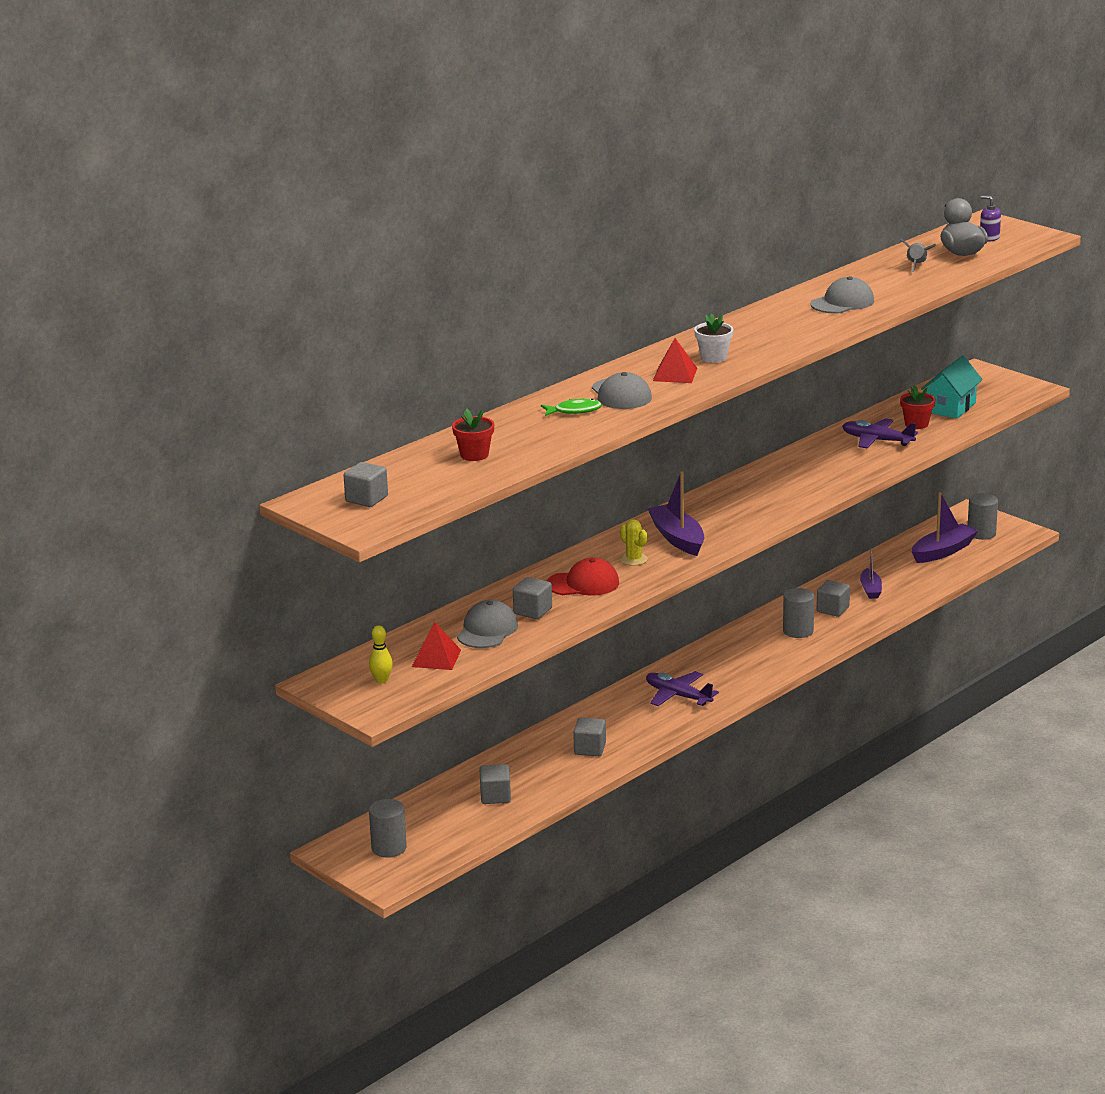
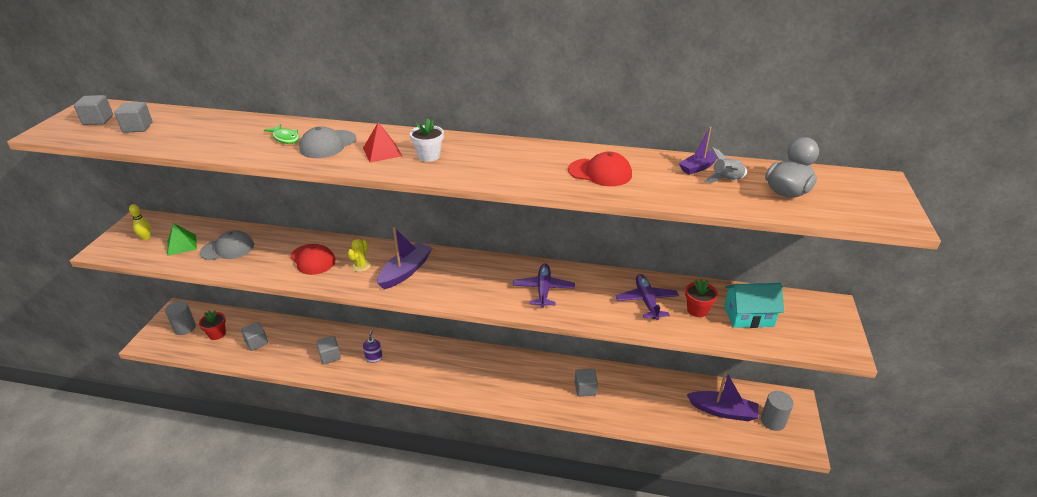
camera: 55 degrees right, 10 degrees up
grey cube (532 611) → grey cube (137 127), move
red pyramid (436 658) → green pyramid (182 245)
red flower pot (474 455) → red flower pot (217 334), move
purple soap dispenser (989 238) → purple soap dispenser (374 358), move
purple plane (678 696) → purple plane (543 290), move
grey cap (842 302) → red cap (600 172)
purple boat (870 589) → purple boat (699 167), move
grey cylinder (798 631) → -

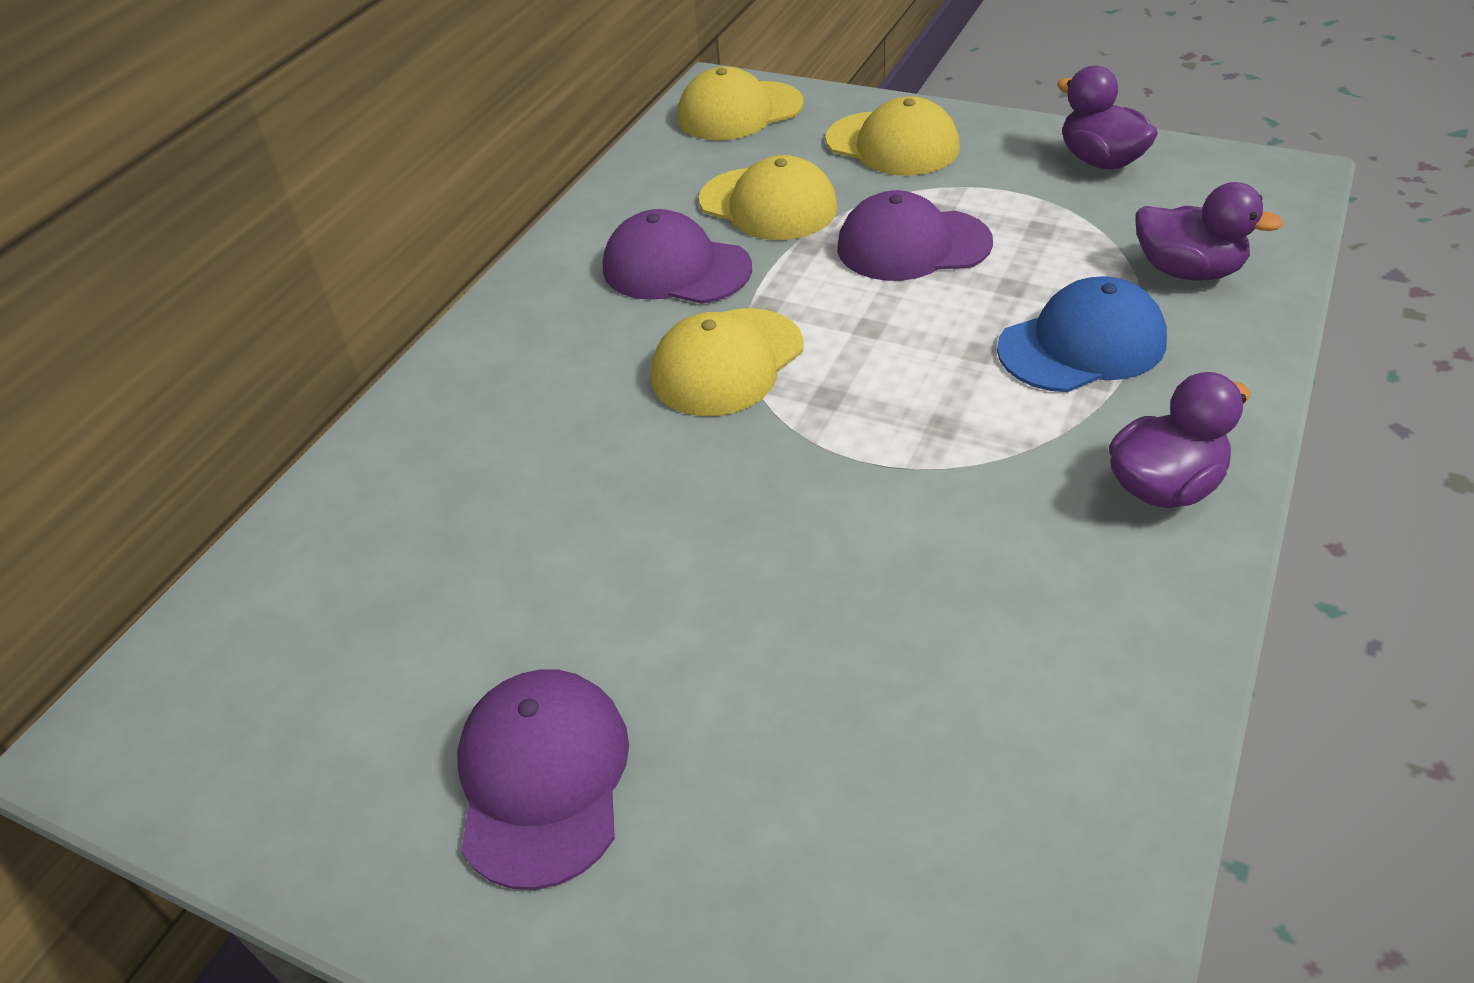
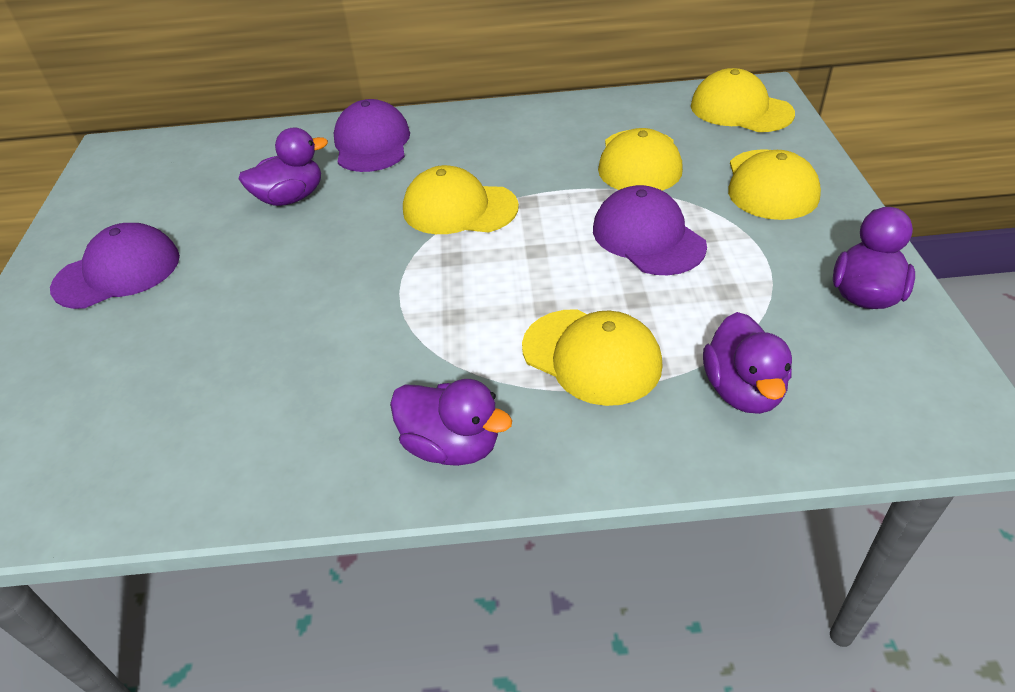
camera: 60 degrees right, 0 degrees up
- → purple duck (291 198)
purple cap (676 268) → purple cap (372 143), move
blue cap (1082 345) → yellow cap (591 356)

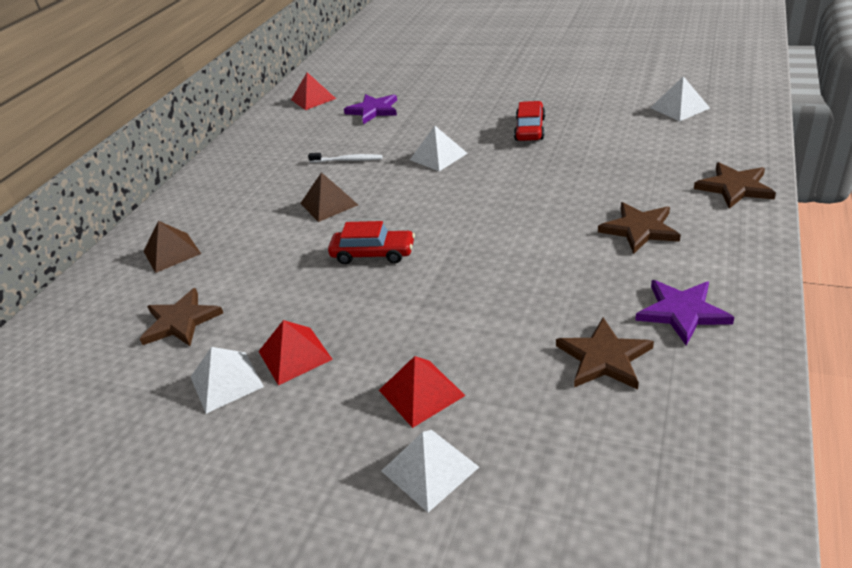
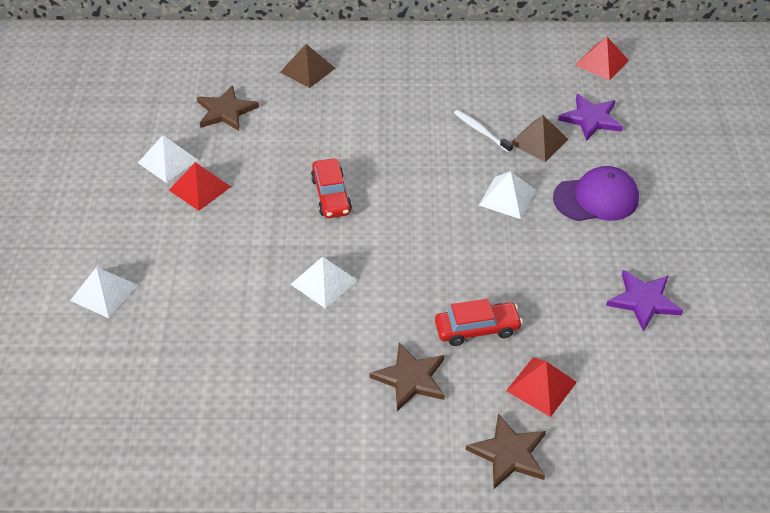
camera: 65 degrees right, 10 degrees up
white pyramid (679 108) → white pyramid (324 282), move
red car (530 129) → red car (477 329), move
white toothbrush (348 160) → white toothbrush (481 131), 150 degrees clockwise
red pyramid (421 393) → red pyramid (541 386), move
brown pyramid (328 204) → brown pyramid (539 141), move
- → purple cap (596 198)
purple star (682 312) → purple star (643 301), move
brown star (604 358) → -

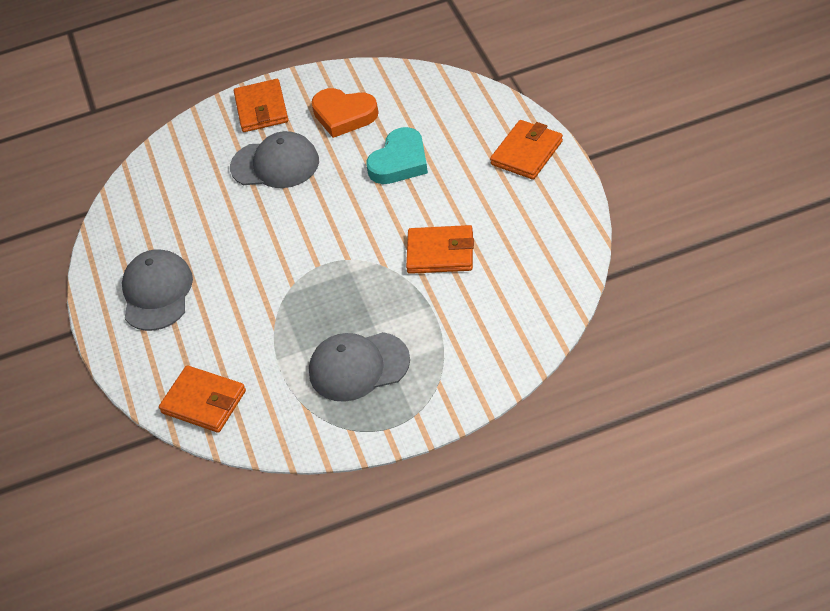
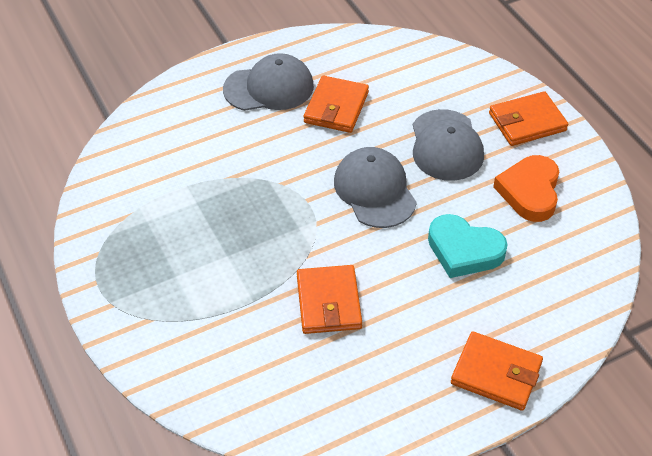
camera: 75 degrees right, 0 degrees up
orange wallet (204 402) → orange wallet (336 107), move
grey cap (358 367) → grey cap (374 190), move

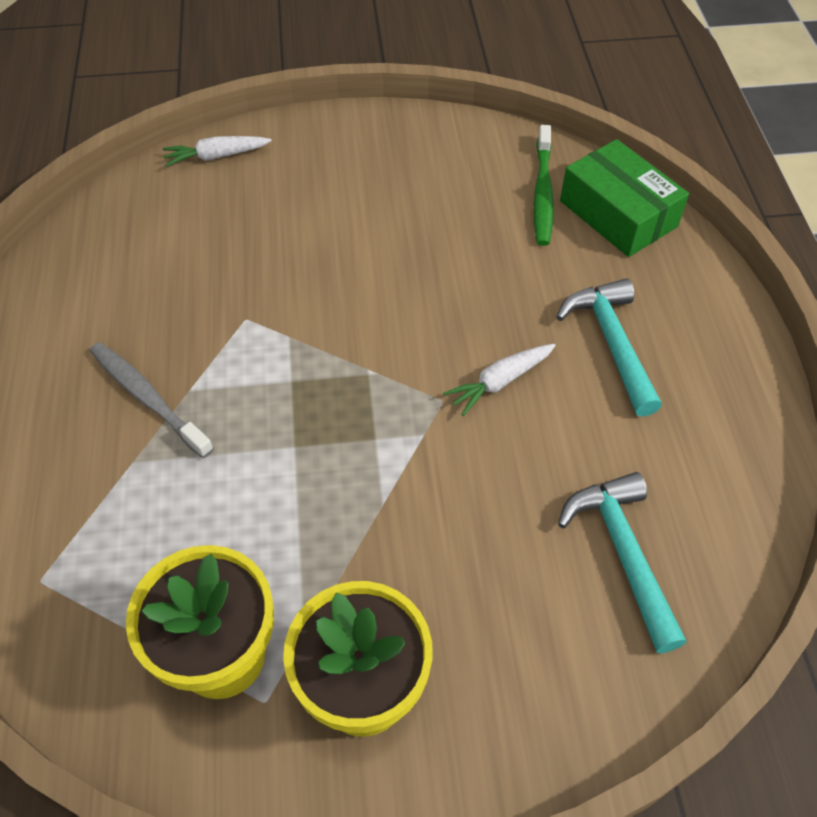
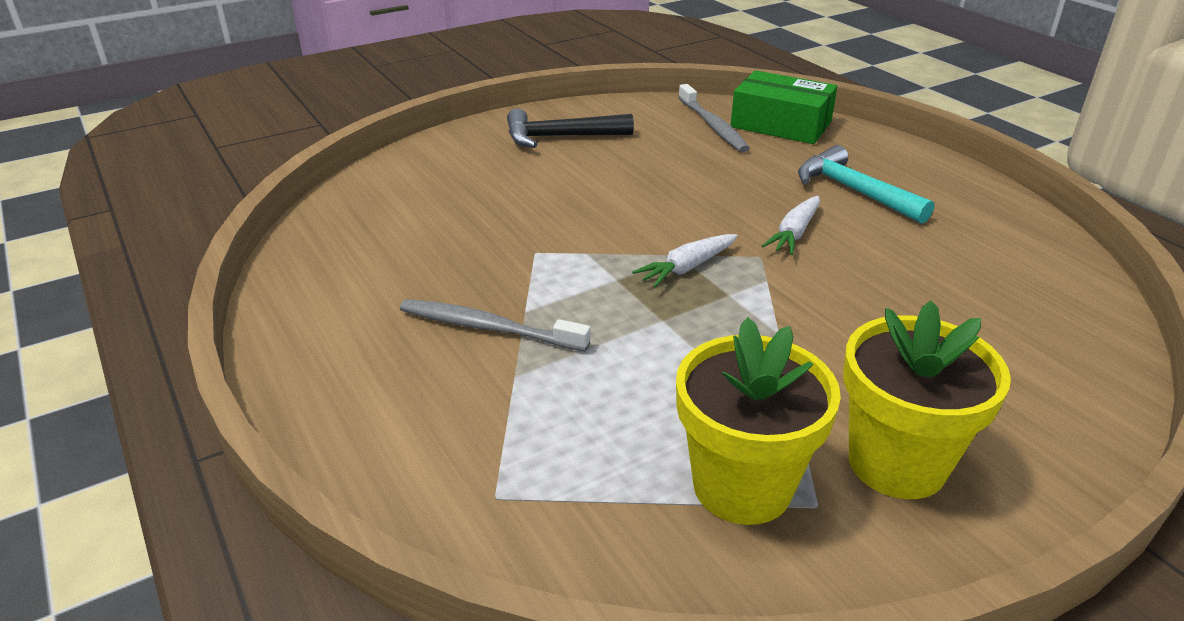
camera: 25 degrees left, 20 degrees down
- → black hammer (560 137)
white carrot (217 156) → white carrot (687 267), move
green toothbrush (542 192) → grey toothbrush (712 125)
turquoise hammer (623 553) → -

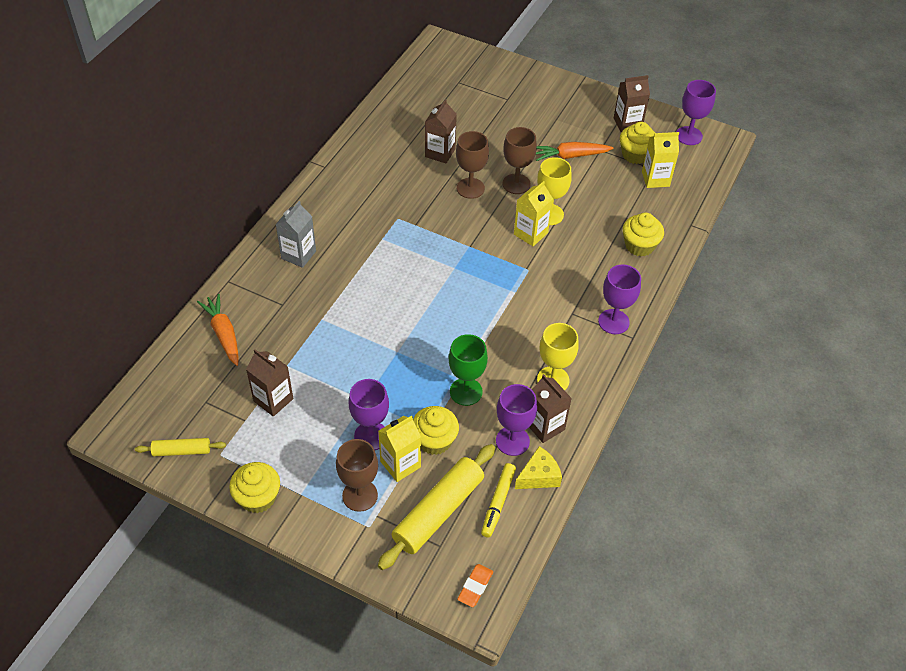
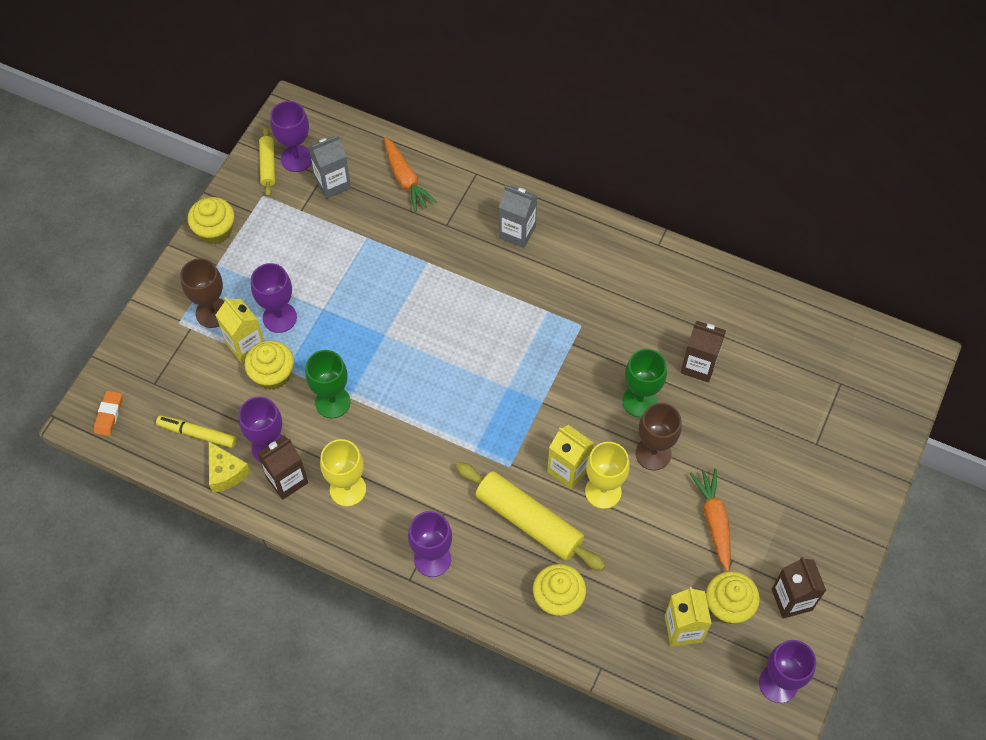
camera: 90 degrees right, 10 degrees up
orange eraser (475 587) → orange eraser (109 414), 75 degrees clockwise
- → purple goblet (296 158)
- → grey carton (332 183)
orange carrot (224 334) → orange carrot (405 179), 90 degrees clockwise
yellow rolling pin (438 512) → yellow rolling pin (528 521), move
brown goblet (470 188) → green goblet (639 401)
brown carton (273 400) → -

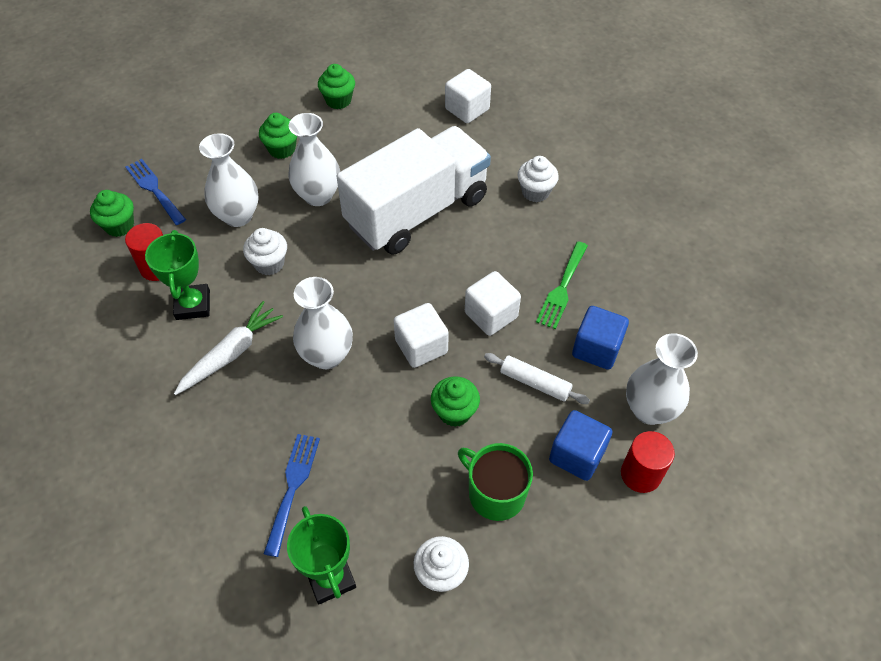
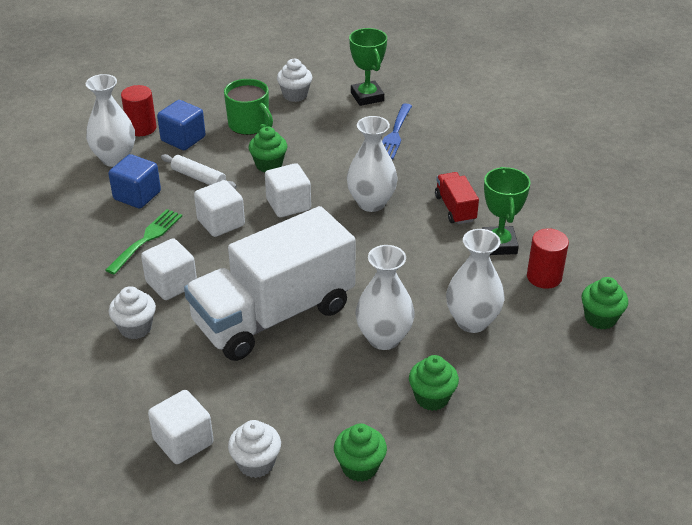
camera: 175 degrees left, 15 degrees down
- → white cube (171 284)
white cupcake (269 263) → white cupcake (256 463), move
white carrot (231 353) → red truck (455 208)
blue fork (154 189) → -

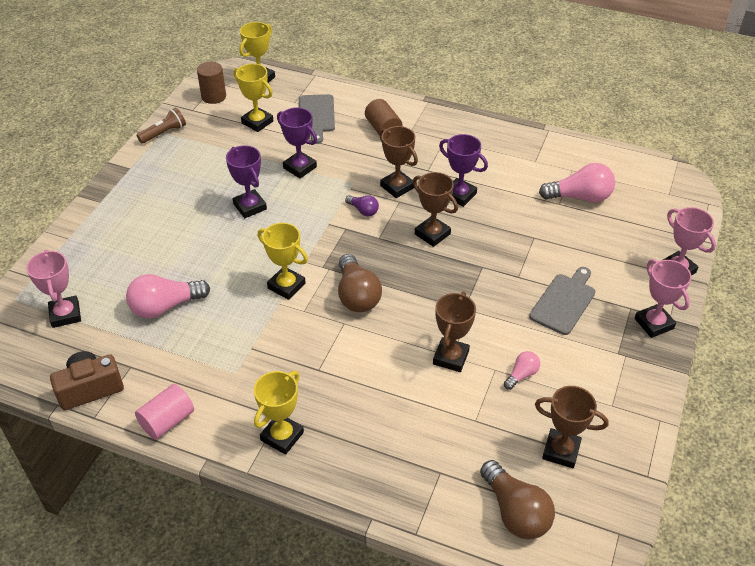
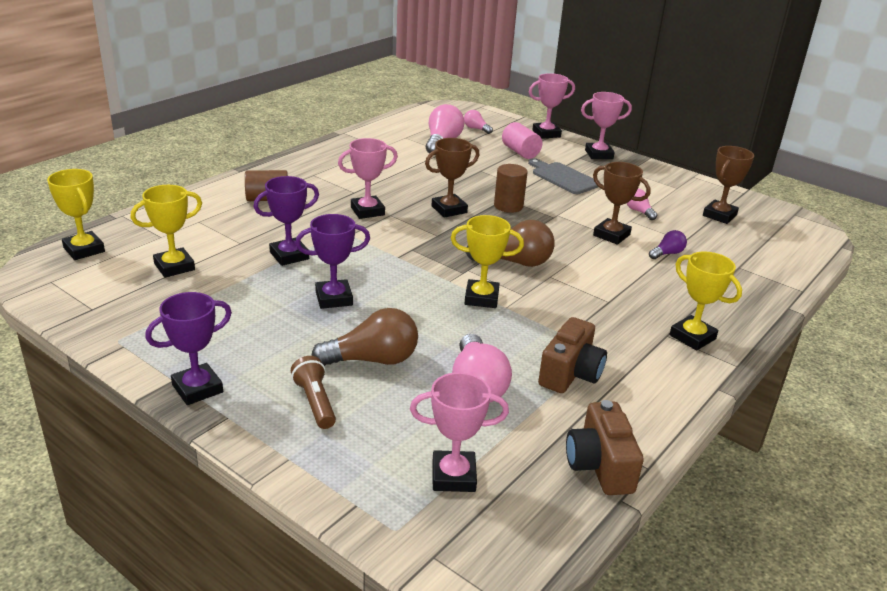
camera: 75 degrees left, 15 degrees down
purple trophy (459 195) → purple trophy (197 388), move
brown flashlight (164 133) → brown flashlight (315 402), move
brown light bulb (515 512) → brown light bulb (372 360), move
brown trophy (397 187) → pink trophy (367 211)
yellow trophy (286 286) → yellow trophy (481 298), 45 degrees clockwise
- → pink light bulb (476 129)
brown cylinder (214 96) → brown cylinder (508 206), move
pink cylinder (167 421) → pink cylinder (520 152), move
- → brown camera (570 374)
purple light bulb (363 210) → purple light bulb (667 253), move
grey cutting board (316 116) → -

